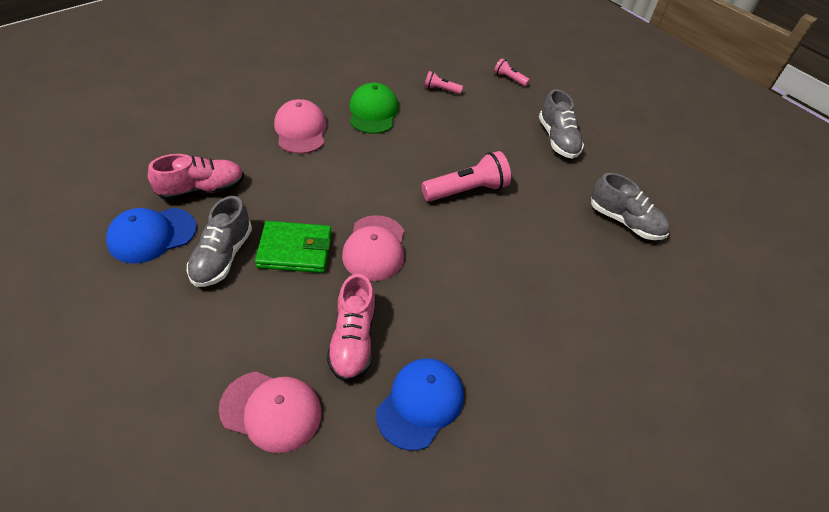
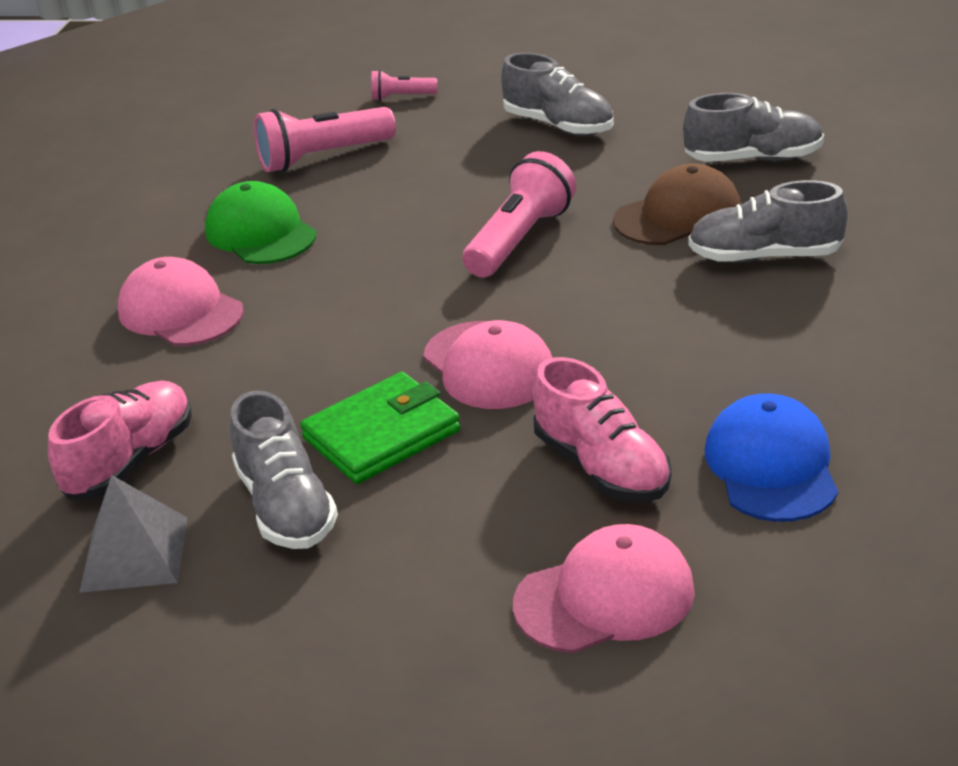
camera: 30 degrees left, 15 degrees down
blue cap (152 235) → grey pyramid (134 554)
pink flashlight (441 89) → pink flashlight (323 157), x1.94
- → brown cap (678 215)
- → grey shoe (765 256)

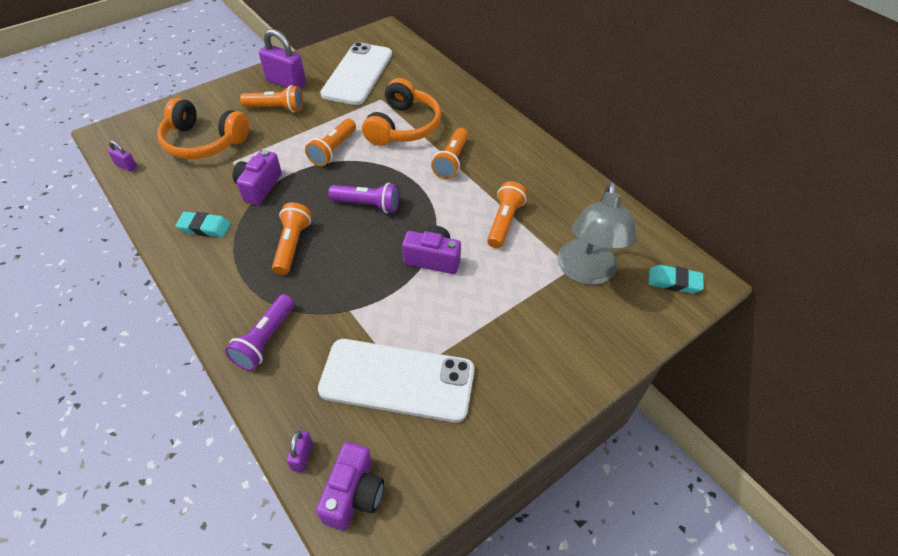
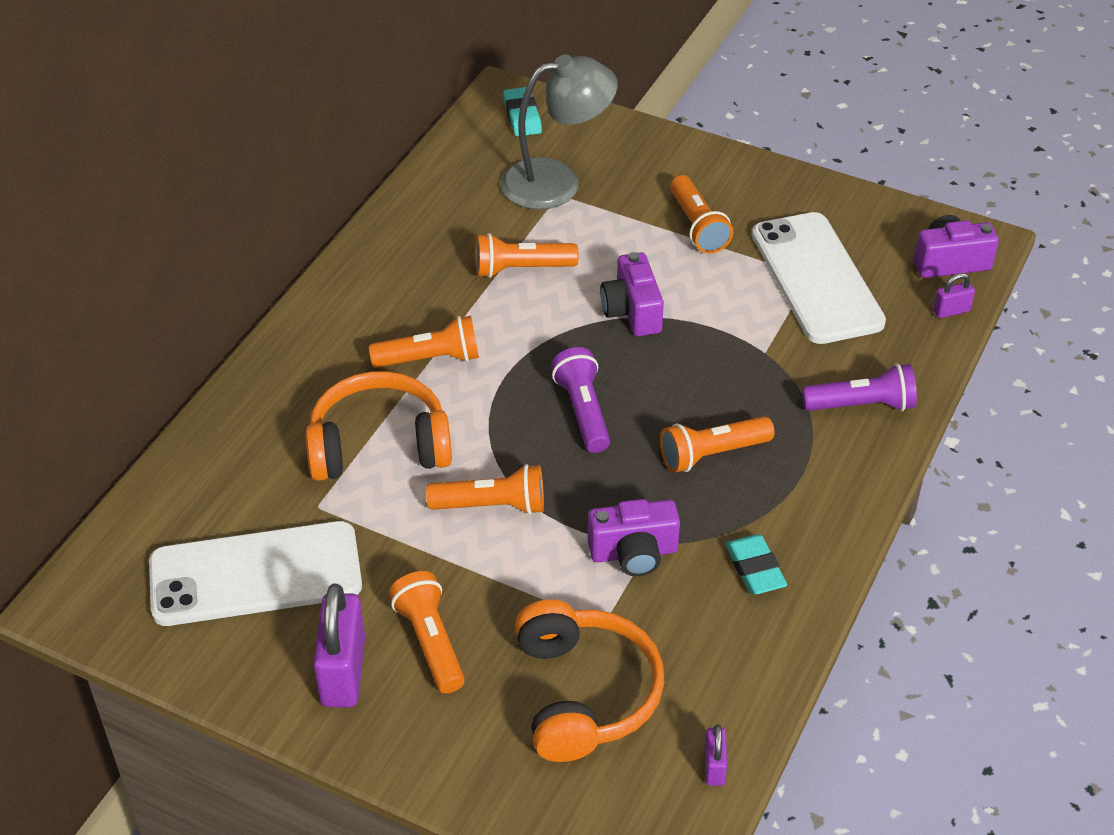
camera: 115 degrees left, 5 degrees down
- → orange flashlight (697 227)

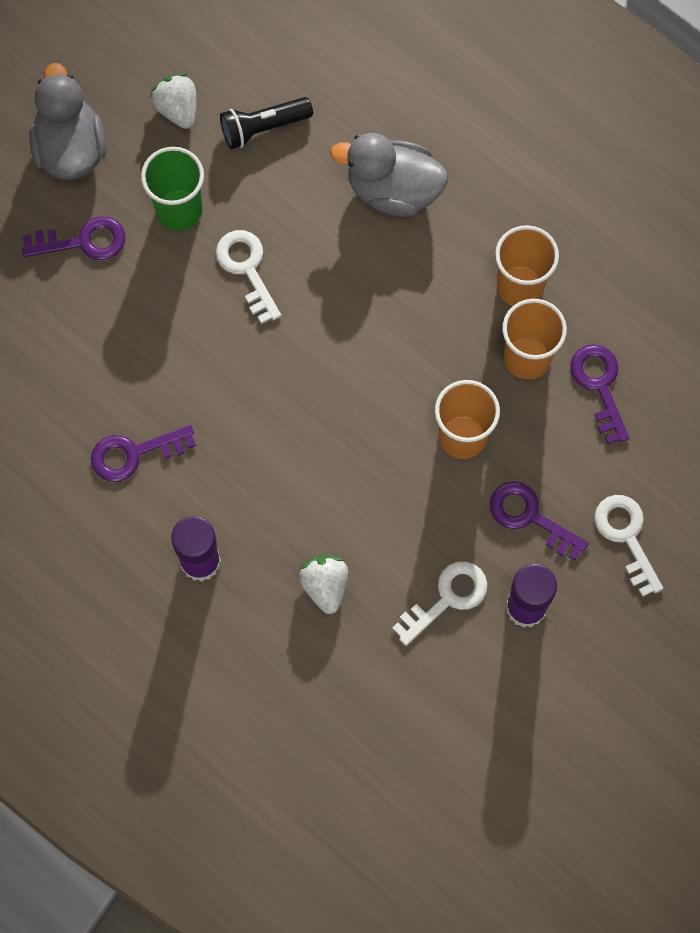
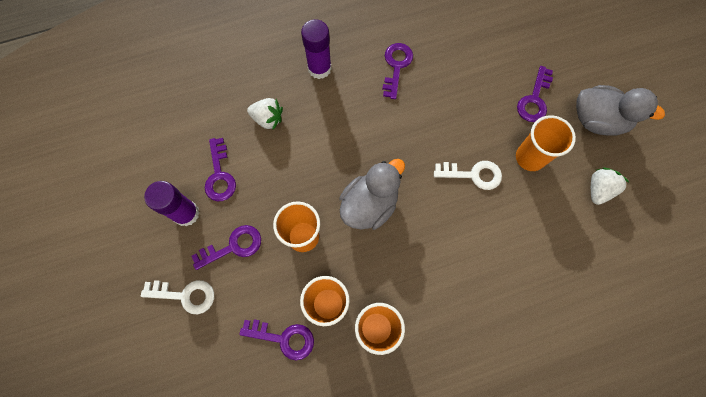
camera: 120 degrees right, 0 degrees up
white key (447 598) → purple key (220 175)
grey duck (393 190) → grey duck (369 205), move
green cup (179 210) → orange cup (530 157)
white strawberry (177 109) → white strawberry (598 189), 60 degrees counterclockwise
black flashlight (263 128) → -

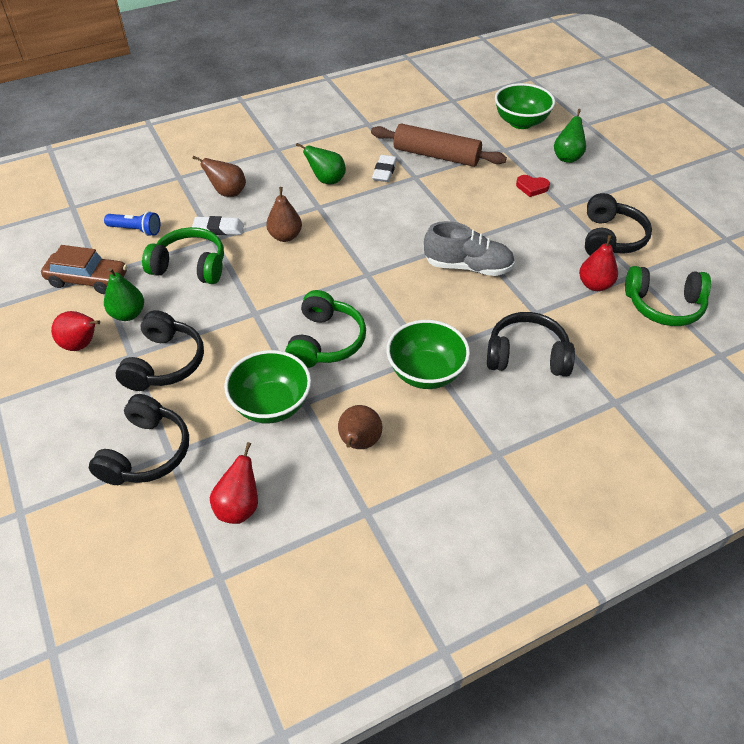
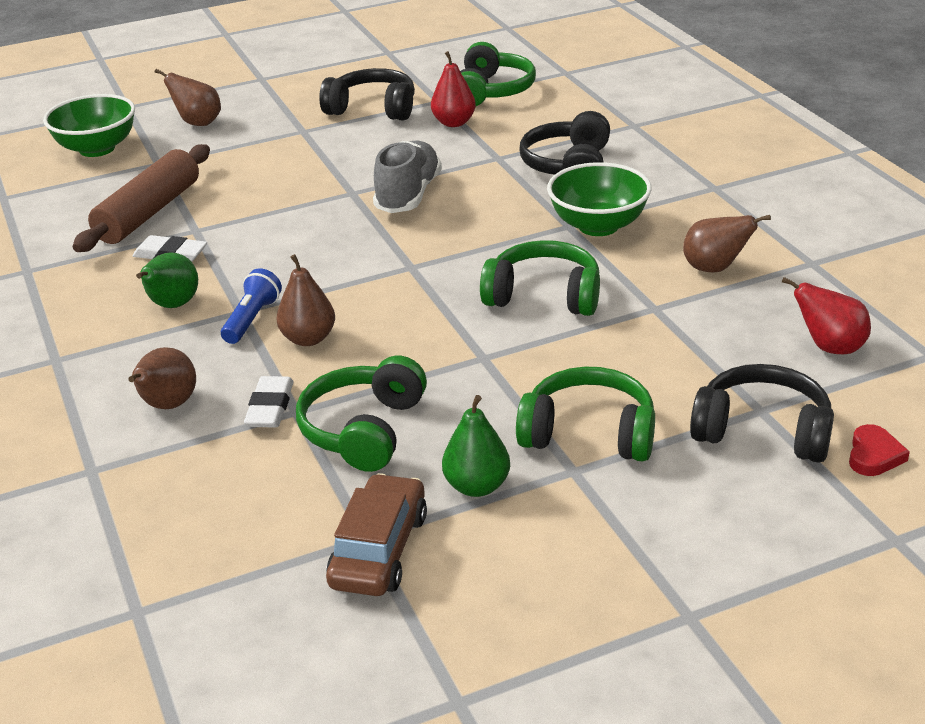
camera: 85 degrees left, 15 degrees down
green pear (567 157) → brown pear (198 123)
blue flashlight (136 230) → blue flashlight (252 319), move
black headphones (164 363) → green headphones (589 433)
red heart (532 187) → red heart (874 455), move
red pear (82 345) → -
green bowl (271 405) → -

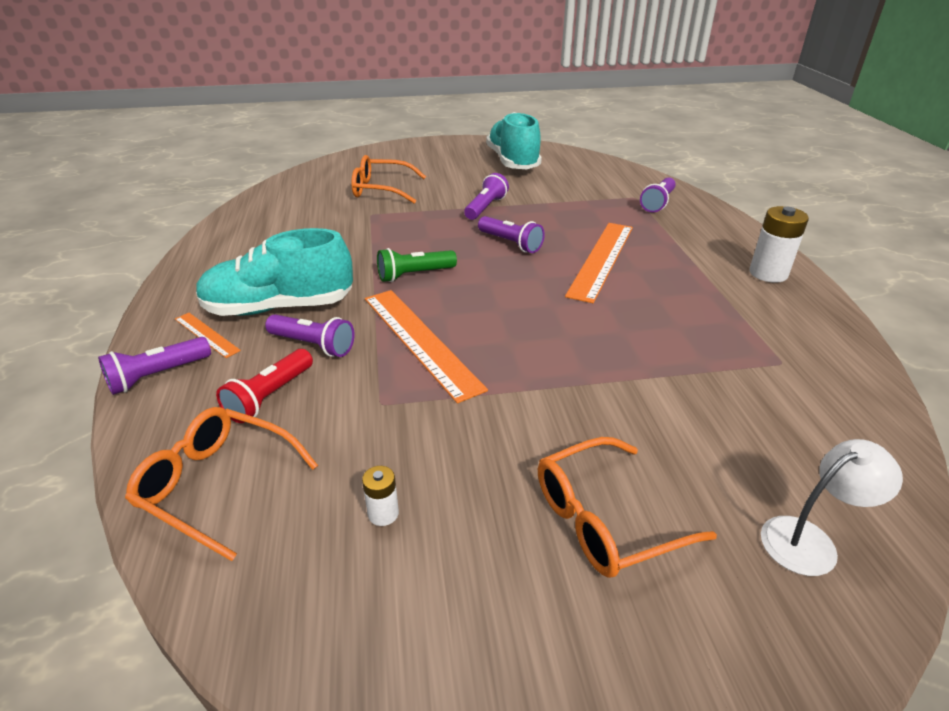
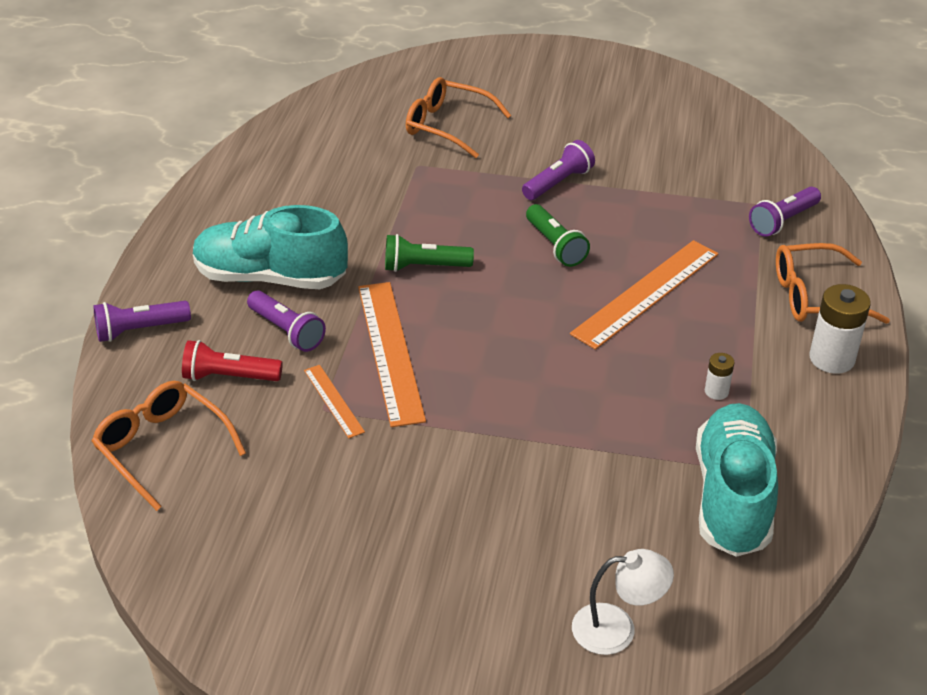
camera: 20 degrees right, 5 degrees up
red flashlight (270 396) → red flashlight (229 377), 45 degrees clockwise
orange ruler (207 334) → orange ruler (334 400), move
purple flashlight (511 243) → green flashlight (555 246)
turquoise shoe (513 162) → turquoise shoe (732 497), move
white battery (383 513) → white battery (716 391), move
orange glasses (604 520) → orange glasses (814 297), move

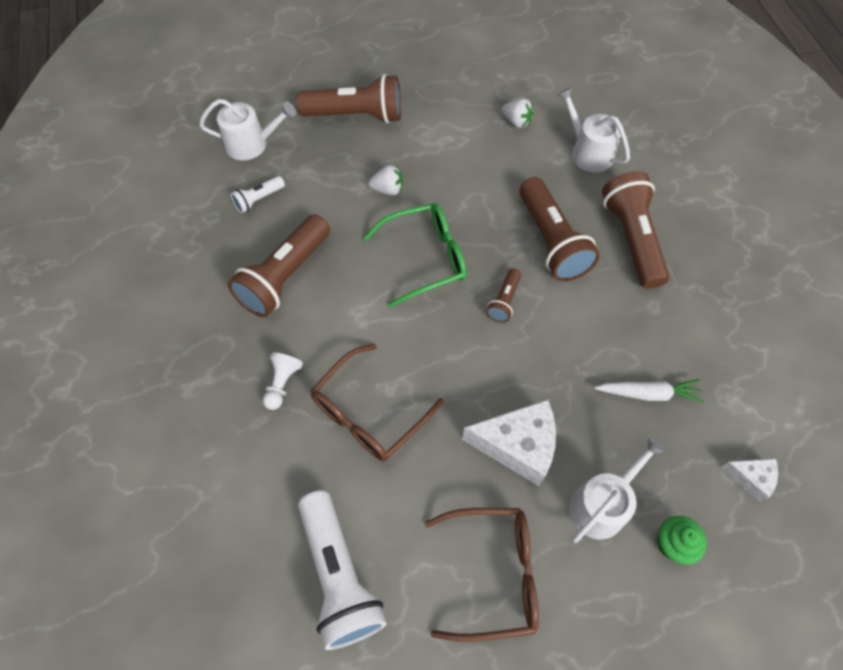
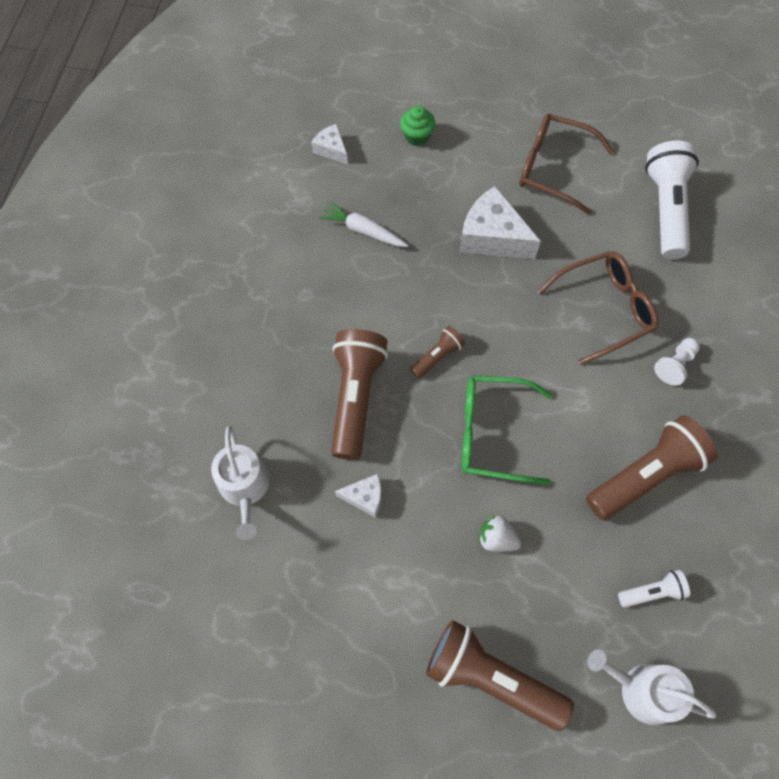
camera: 155 degrees left, 5 degrees up
- → white cheese (365 497)
white strawberry (516 122) → -
white watering can (602 504) → -
brown flashlight (631 239) → -

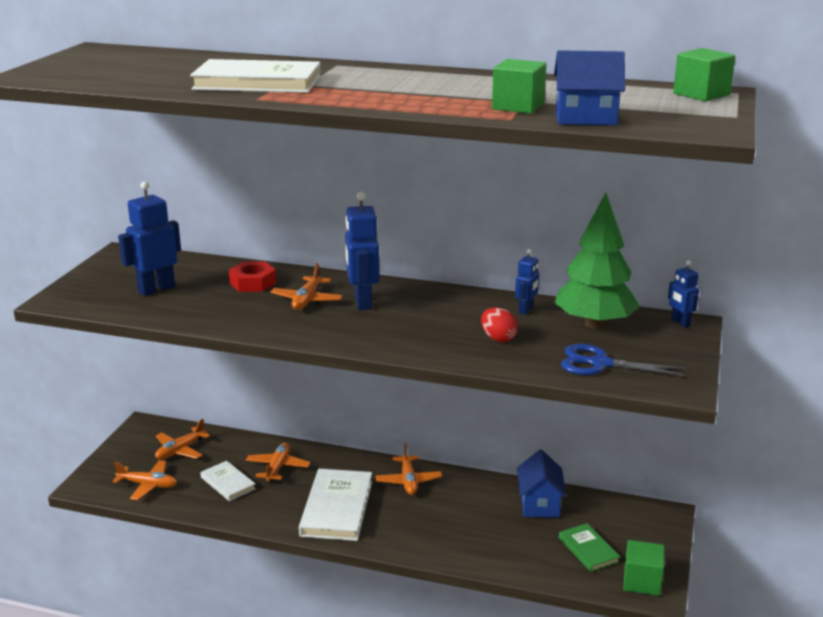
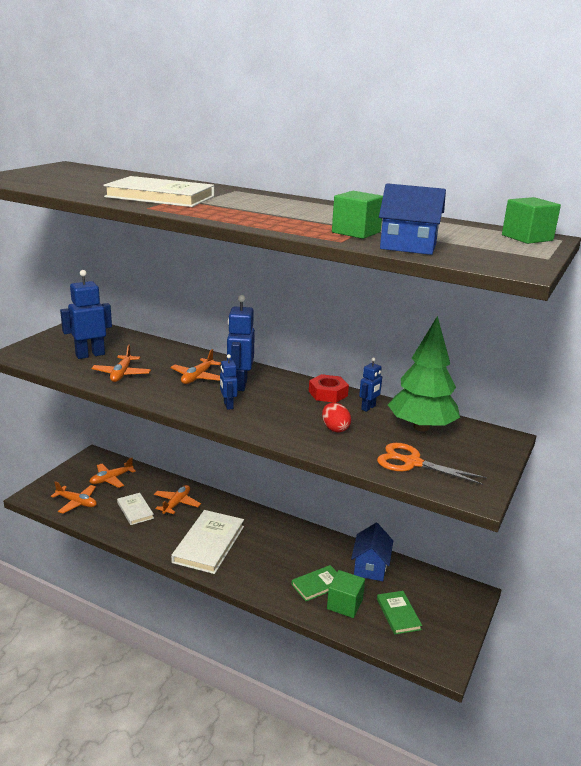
camera: 10 degrees right, 0 degrees up
orange plane (408 481) → orange plane (122 374), move
blue robot (680 323) → blue robot (228 405), move
- → green book (318 585)
red nut (252 283) → red nut (328 393), move
green cube (642 581) → green cube (344 604), move
blue scissors (600 364) → orange scissors (412 463)

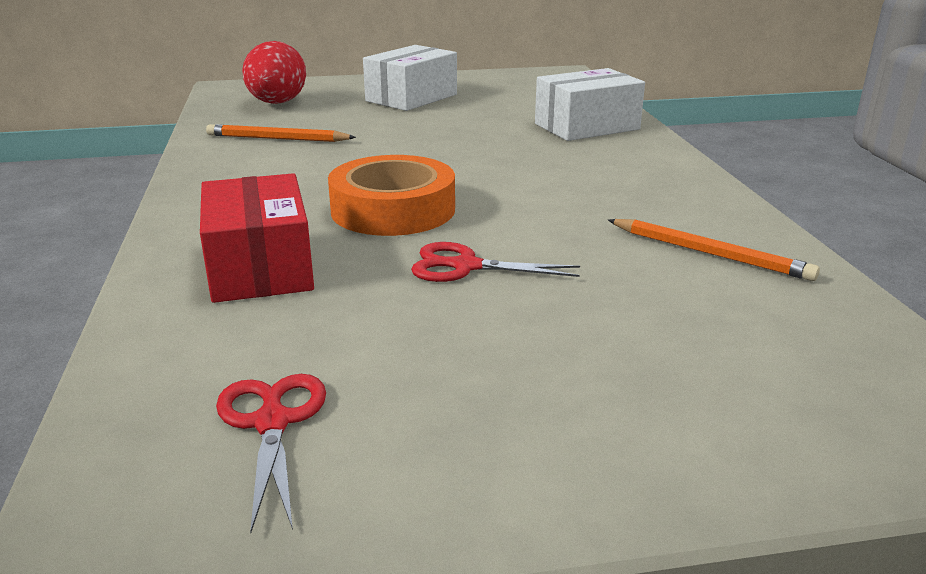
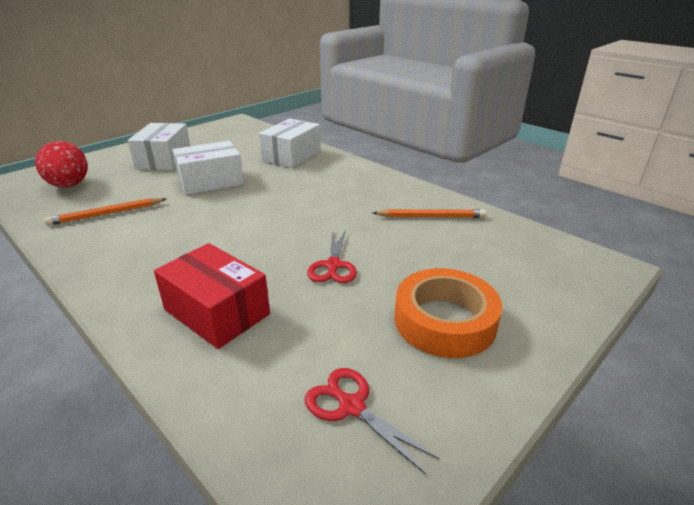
camera: 35 degrees left, 5 degrees up
- → white box (211 181)
red scissors (466 266) → red scissors (333 265), 60 degrees counterclockwise
orange tape (393 209) → orange tape (444 321), move

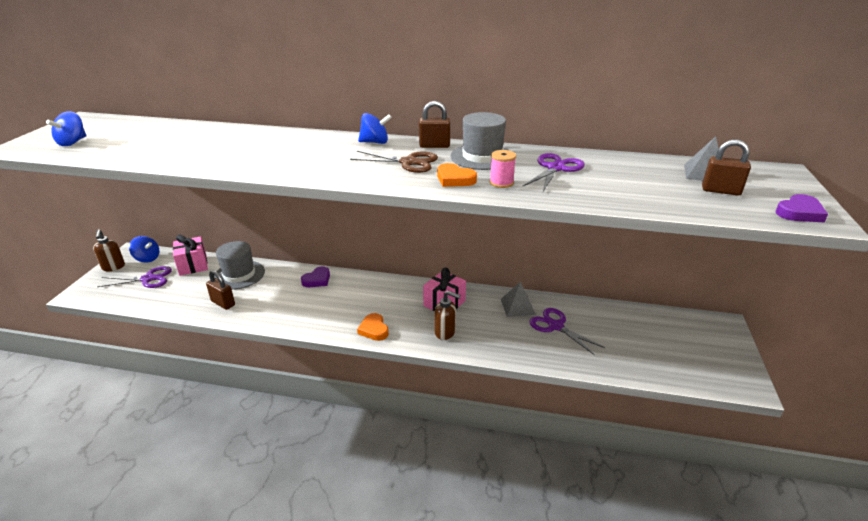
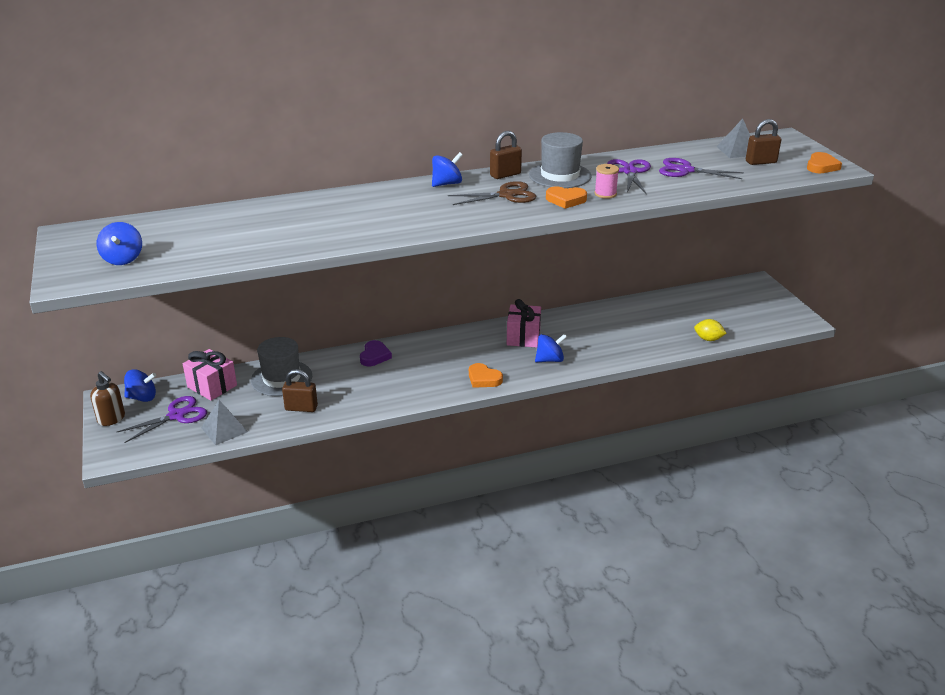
camera: 30 degrees left, 0 degrees up
grey pyramid (517 306) → grey pyramid (224 430), move
brown soap dispenser (445 332) → blue spinning top (550 360)
purple scissors (555 326) → purple scissors (685 170), move
- → yellow lemon (708 339)
purple heart (799 213) → orange heart (821 166)

